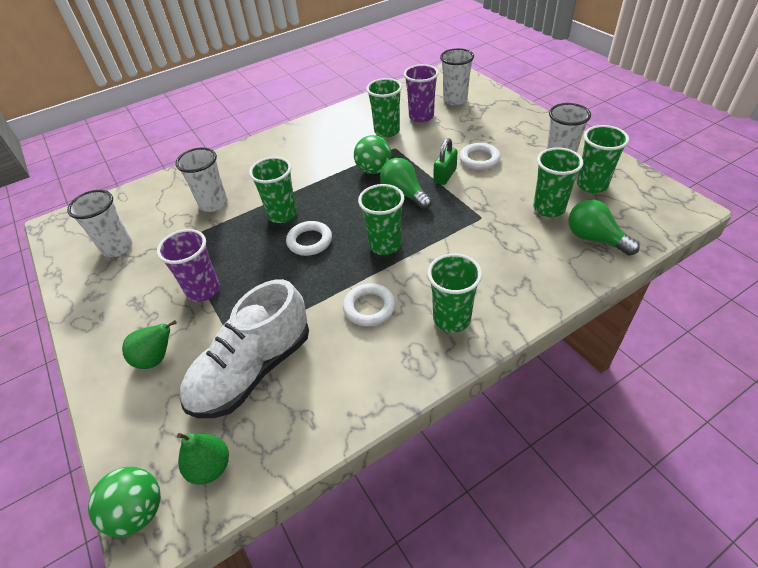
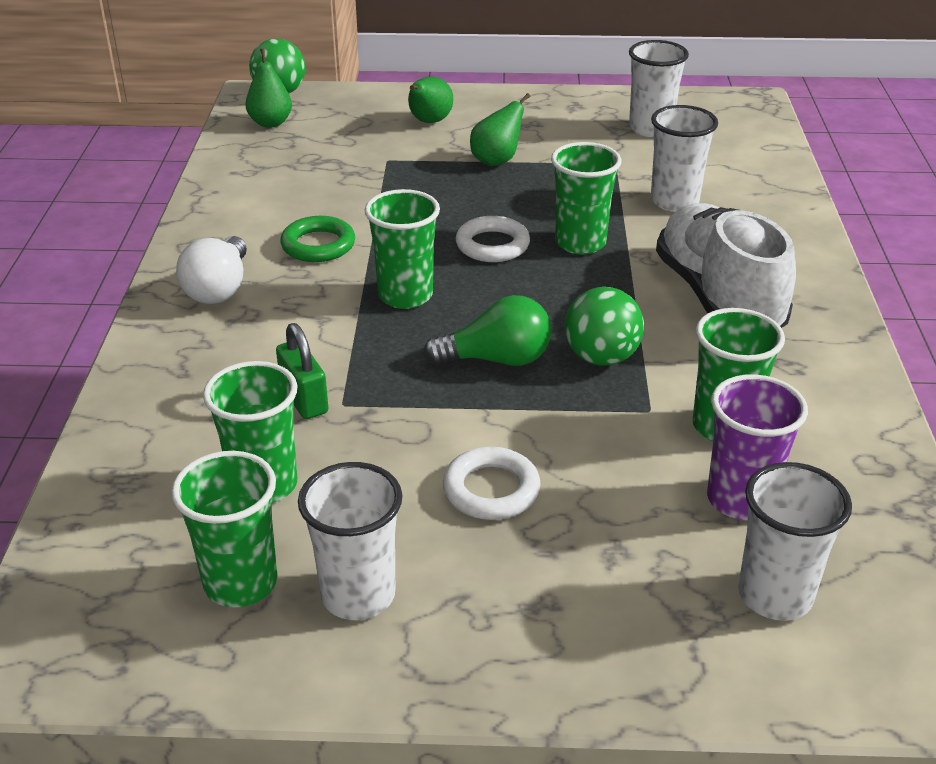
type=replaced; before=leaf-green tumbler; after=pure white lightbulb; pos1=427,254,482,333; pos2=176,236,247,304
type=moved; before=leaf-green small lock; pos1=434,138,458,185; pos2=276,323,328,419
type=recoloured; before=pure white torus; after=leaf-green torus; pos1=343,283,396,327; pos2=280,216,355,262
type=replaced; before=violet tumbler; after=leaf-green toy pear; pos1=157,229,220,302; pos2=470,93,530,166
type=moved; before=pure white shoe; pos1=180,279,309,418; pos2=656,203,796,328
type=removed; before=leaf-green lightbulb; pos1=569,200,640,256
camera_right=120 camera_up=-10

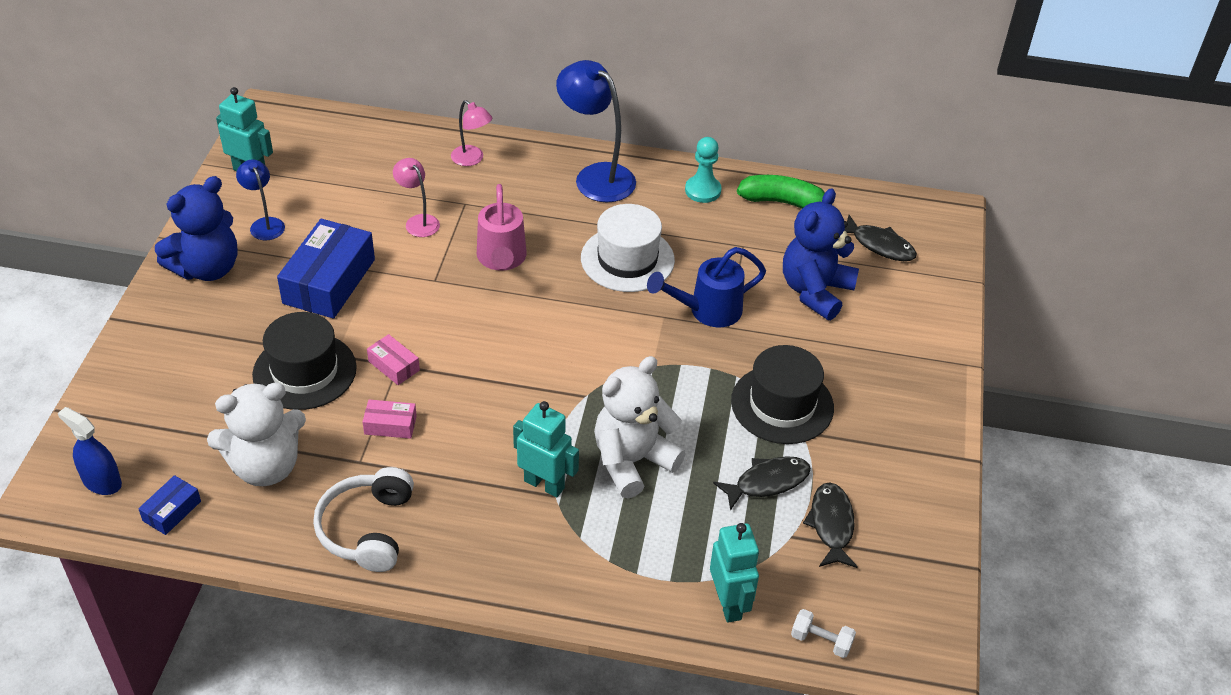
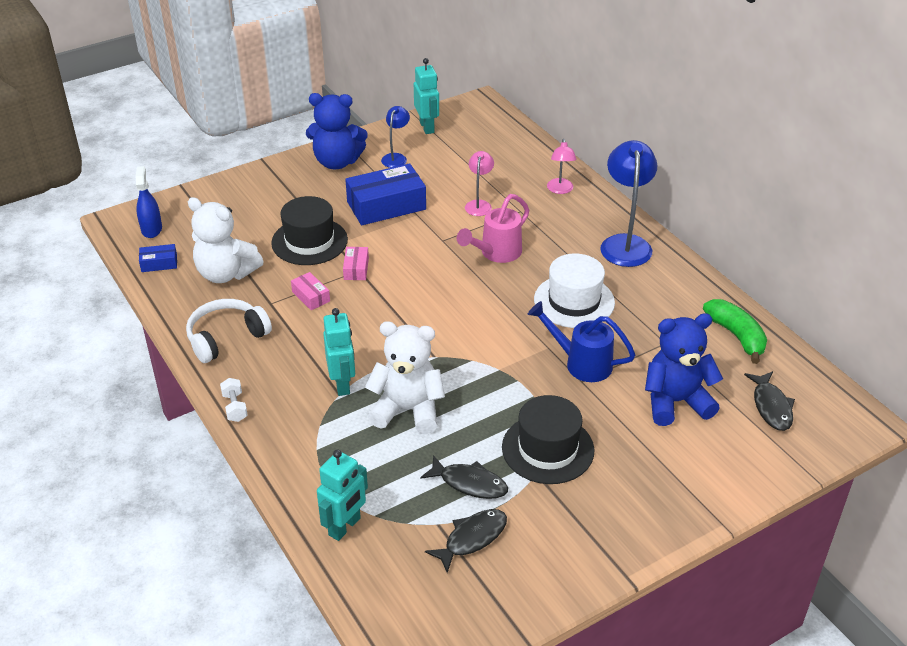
type=moved; before=pure white dumbbell; pos1=791,609,856,658; pos2=220,378,248,422
type=removed; before=aqua game pawn; pos1=685,137,721,203
camera_right=50 camera_up=-5

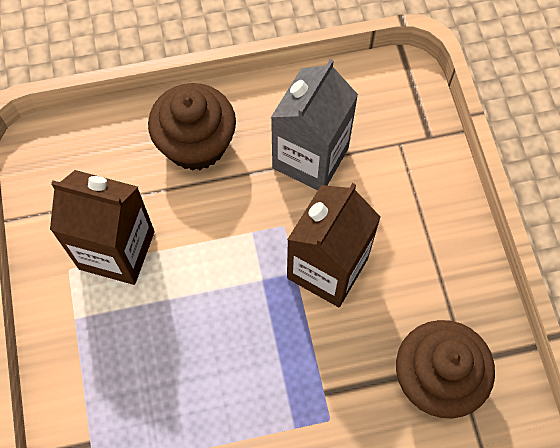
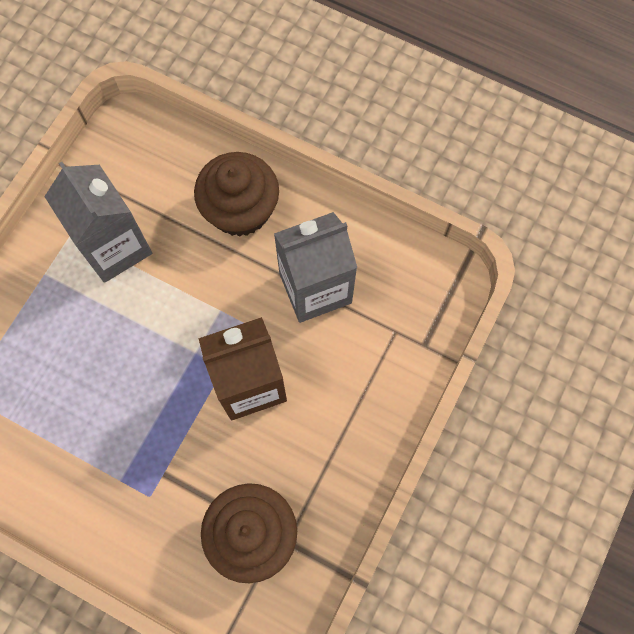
type=recoloured; before=brown juice carton; after=gray juice carton; pos1=50,170,155,285; pos2=44,162,152,283
camera_right=40 camera_up=5

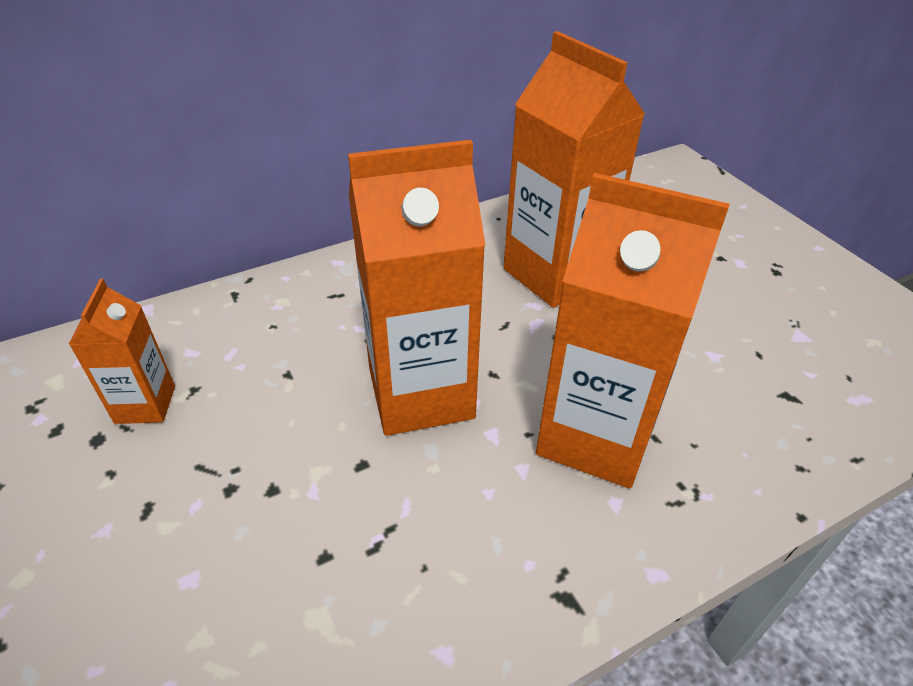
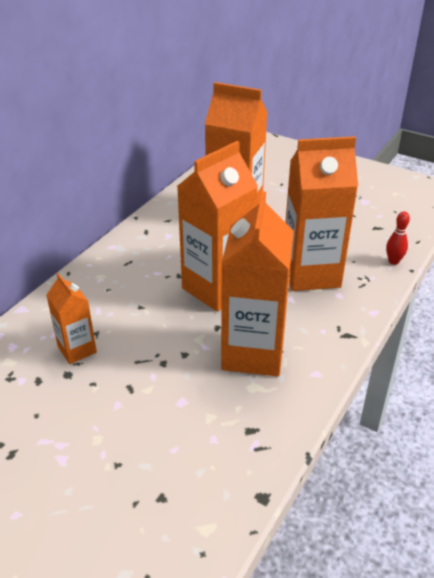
type=added; after=orange juice carton; pos2=221,191,294,377
type=added; after=red tenpin; pos2=386,211,410,265
camera_right=-30 camera_up=-5

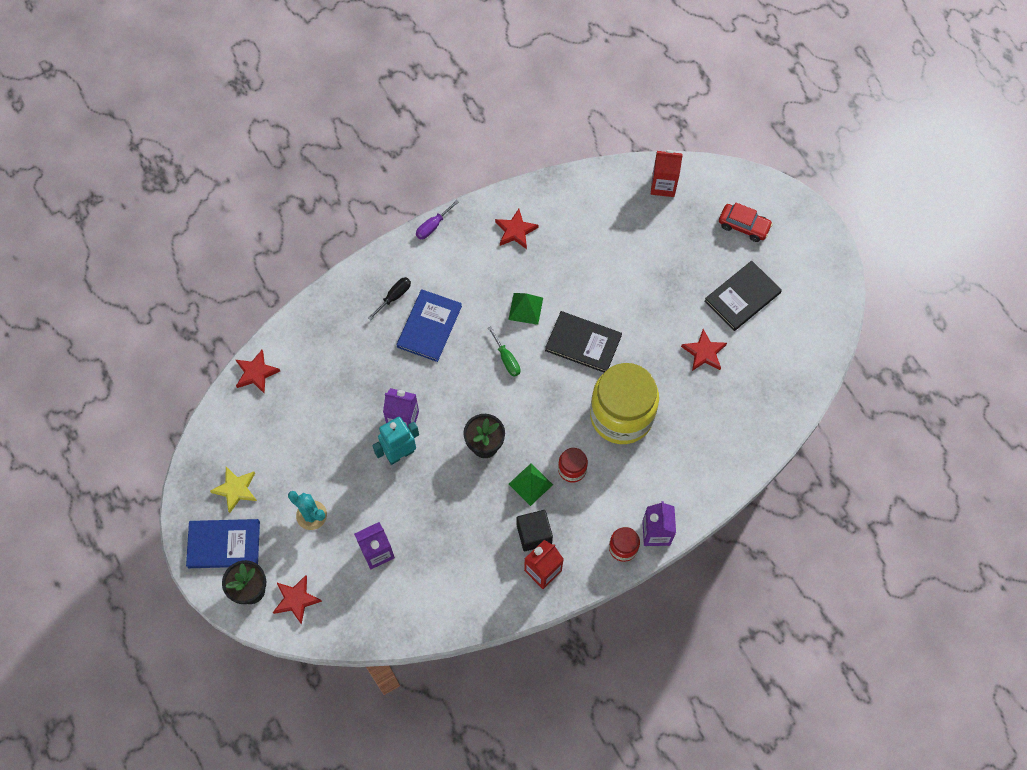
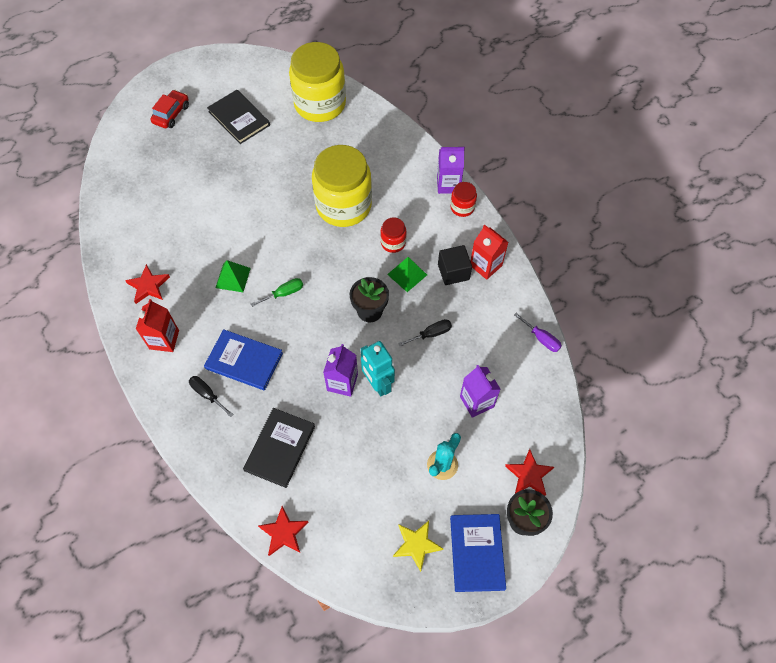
type=moved; before=red juice carton; pos1=651,150,683,197; pos2=136,299,179,352
type=moved; before=jet-black hardback; pos1=545,311,622,373; pos2=243,408,315,488
type=added; after=golden jam jar; pos2=289,42,346,122
type=added; after=jet-black flat screwdriver; pos2=398,319,452,346
type=moved; before=violet flat screwdriver; pos1=416,200,459,239; pos2=514,313,562,352
type=removed; before=red five-pointed star; pos1=681,329,727,371
camera_right=-90 camera_up=-5

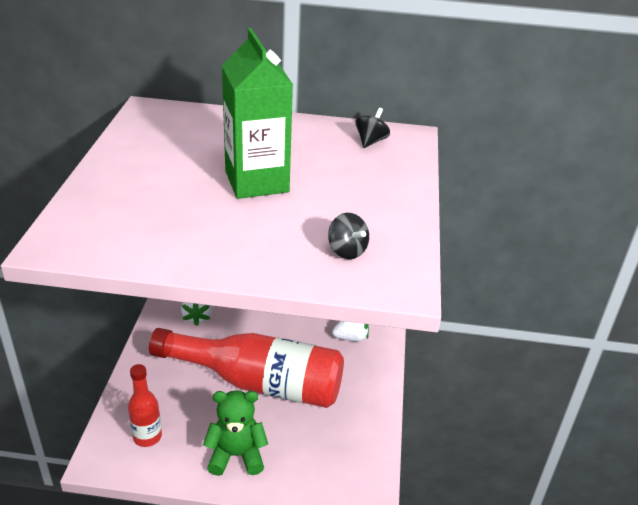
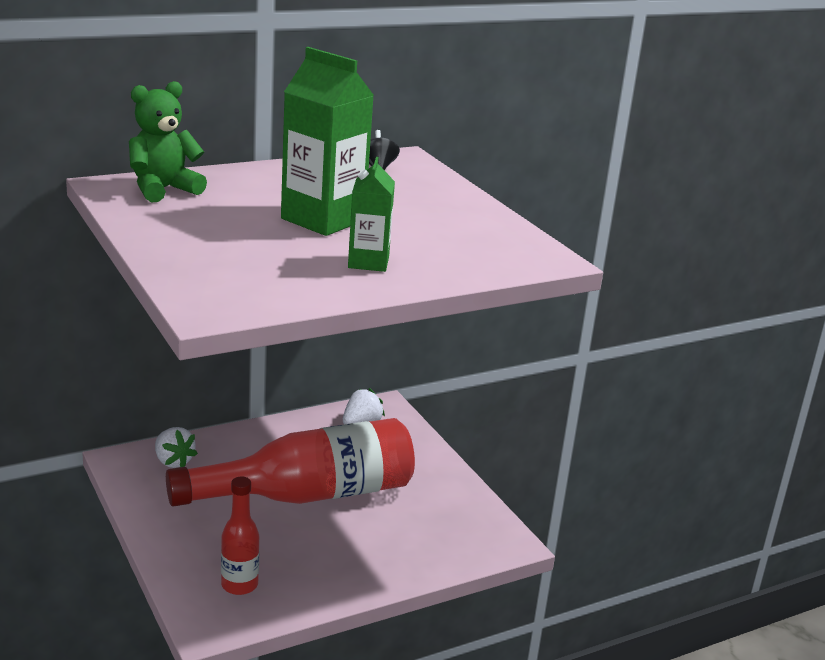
type=moved; before=leaf-green stuffed bear; pos1=203,391,268,476; pos2=129,81,207,202
type=added; after=leaf-green juice carton; pos2=348,157,395,272
type=removed; before=jet-black toy top; pos1=328,213,369,259
camera_right=-35 camera_up=-10

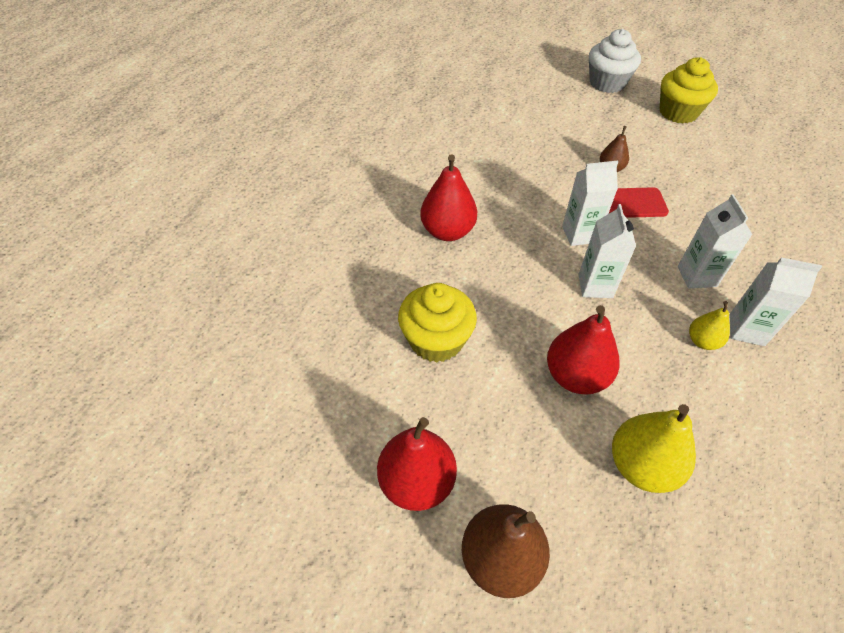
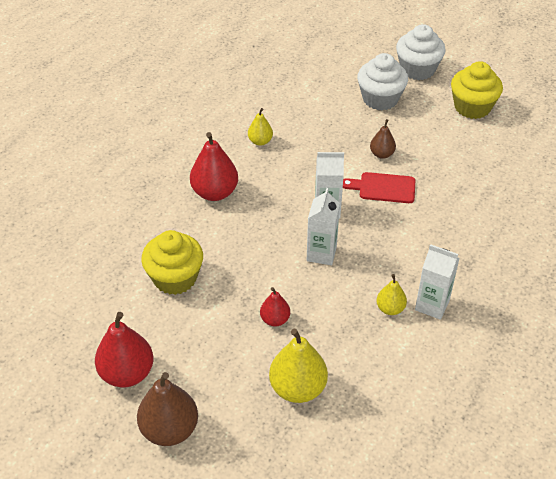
type=added; after=golden toy pear; pos2=248,108,273,146
type=resized; before=red toy pear; pos1=547,305,619,395; pos2=260,287,290,327; scale=0.56
type=added; after=pure white cupcake; pos2=357,53,408,110
type=removed; before=pure white juice carton; pos1=678,194,753,289
camera_right=10 camera_up=-5

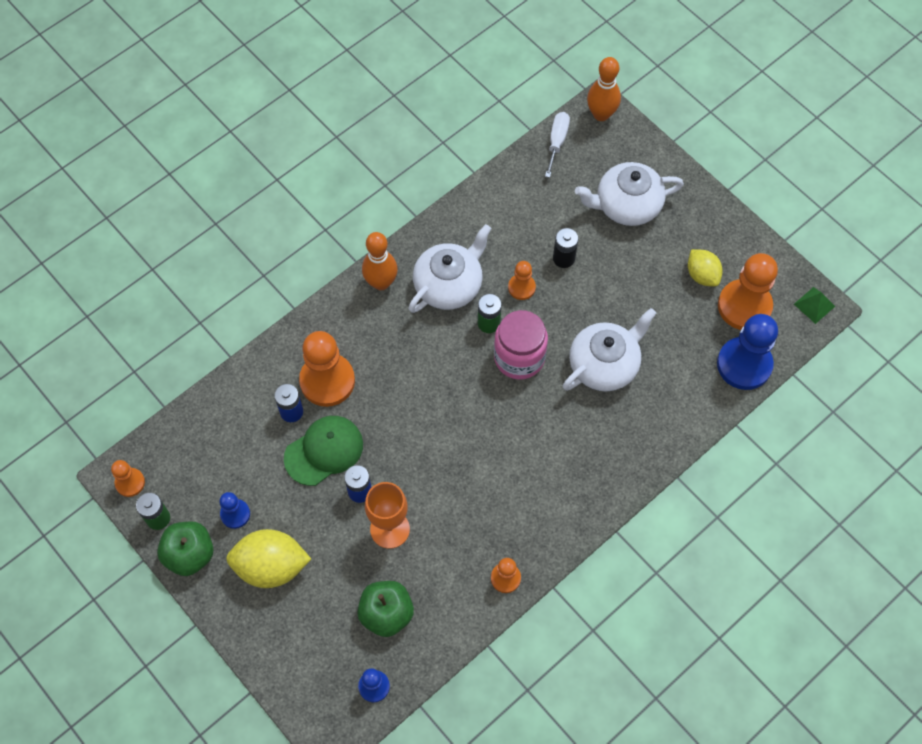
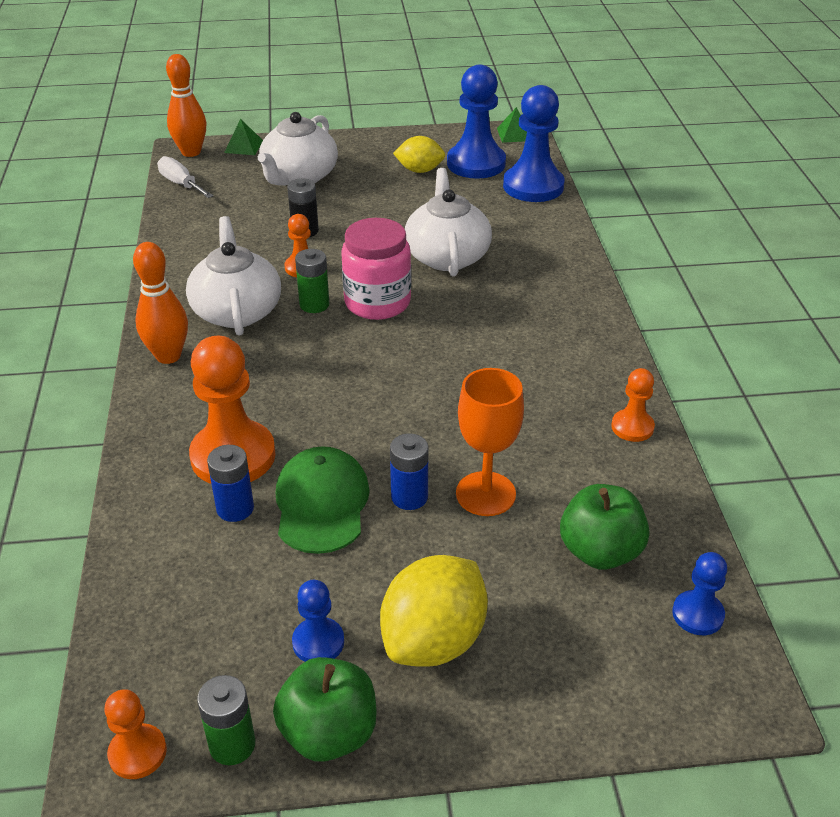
type=added; after=leaf-green pyramid shape; pos2=224,119,263,155
type=recoloured; before=orange game pawn; after=royal blue game pawn; pos1=718,253,778,330; pos2=447,64,506,179
camera_right=-55 camera_up=-25

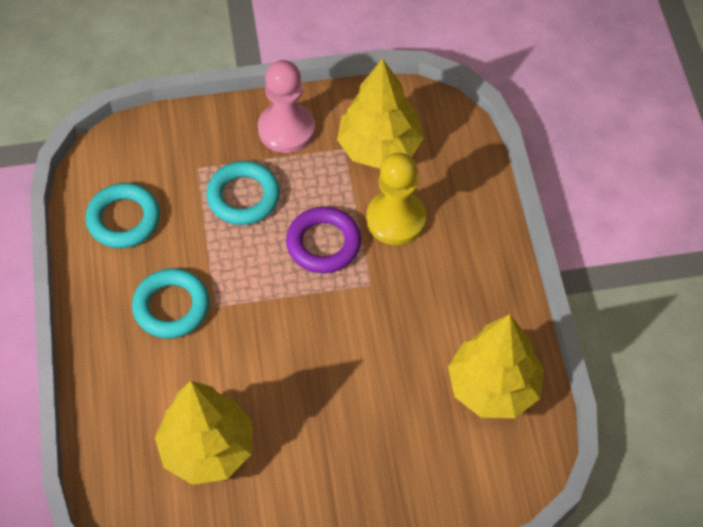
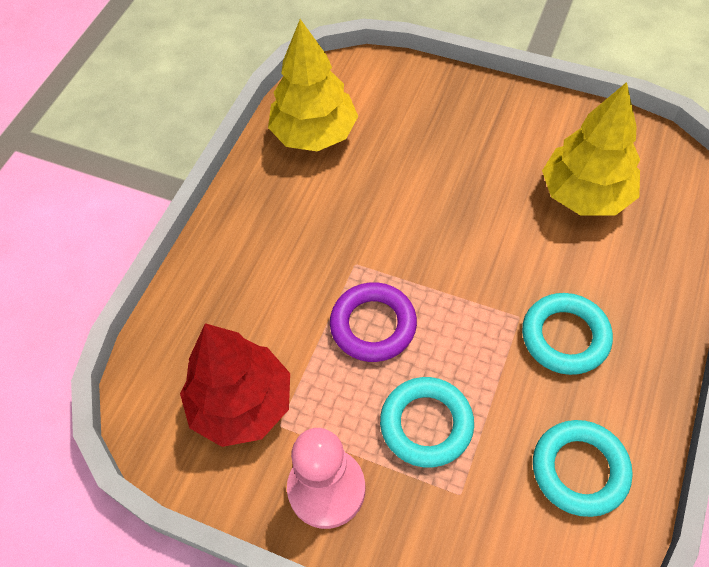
type=recoloured; before=golden toy tree; after=red toy tree; pos1=337,58,424,169; pos2=180,323,290,447
type=removed; before=golden game pawn; pos1=366,153,426,245
camera_right=-145 camera_up=0

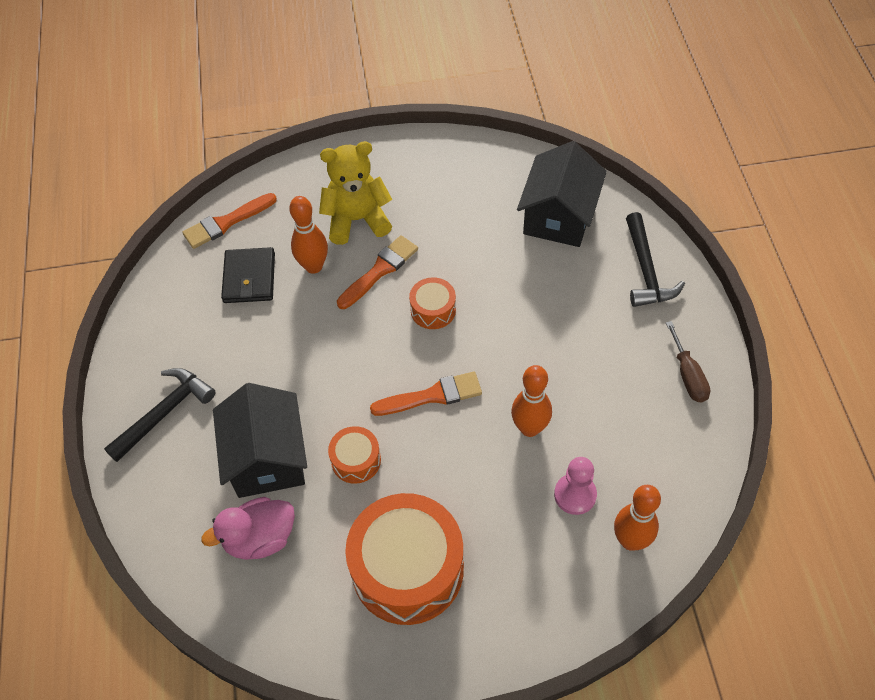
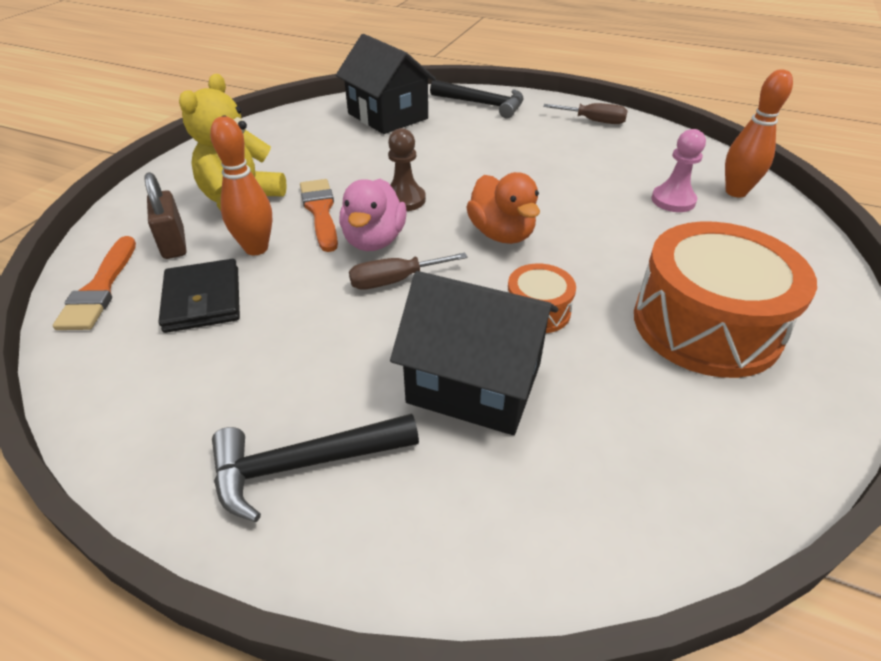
type=added; after=brown small lock; pos2=145,172,186,259
type=turned; before=jet-black wallet; pos1=221,247,275,303; pos2=158,259,240,333; turn=45
type=turned; before=jet-black hammer; pos1=104,368,215,462; pos2=212,414,419,522; turn=-90
type=moved; before=pink rubber duck; pos1=201,497,295,560; pos2=339,179,407,251
type=added; after=brown flat screwdriver; pos2=349,253,468,289
type=replaced; before=orange drum; after=brown game pawn; pos1=409,277,456,329; pos2=388,128,426,211
type=replaced; before=orange brush; after=orange rubber duck; pos1=370,372,482,416; pos2=466,172,540,244
type=removed; before=orange tenpin; pos1=511,365,552,437
camera_right=-60 camera_up=-15

